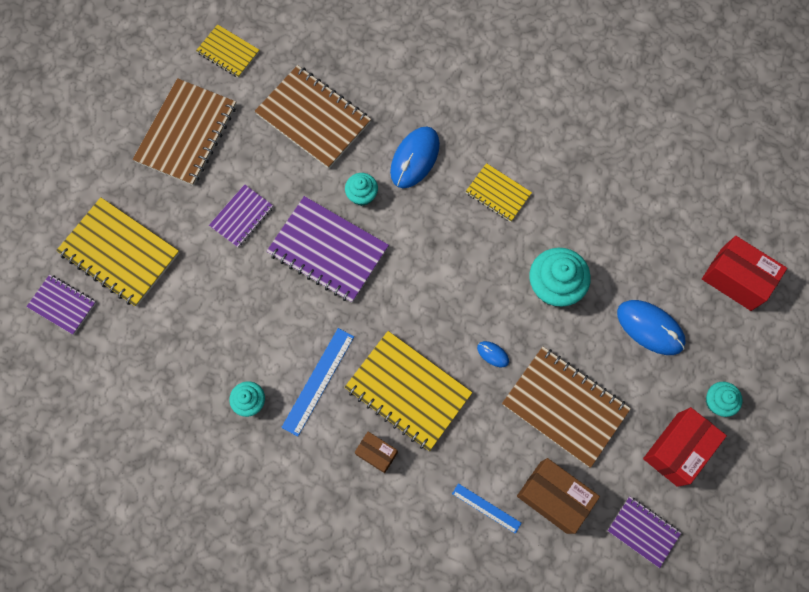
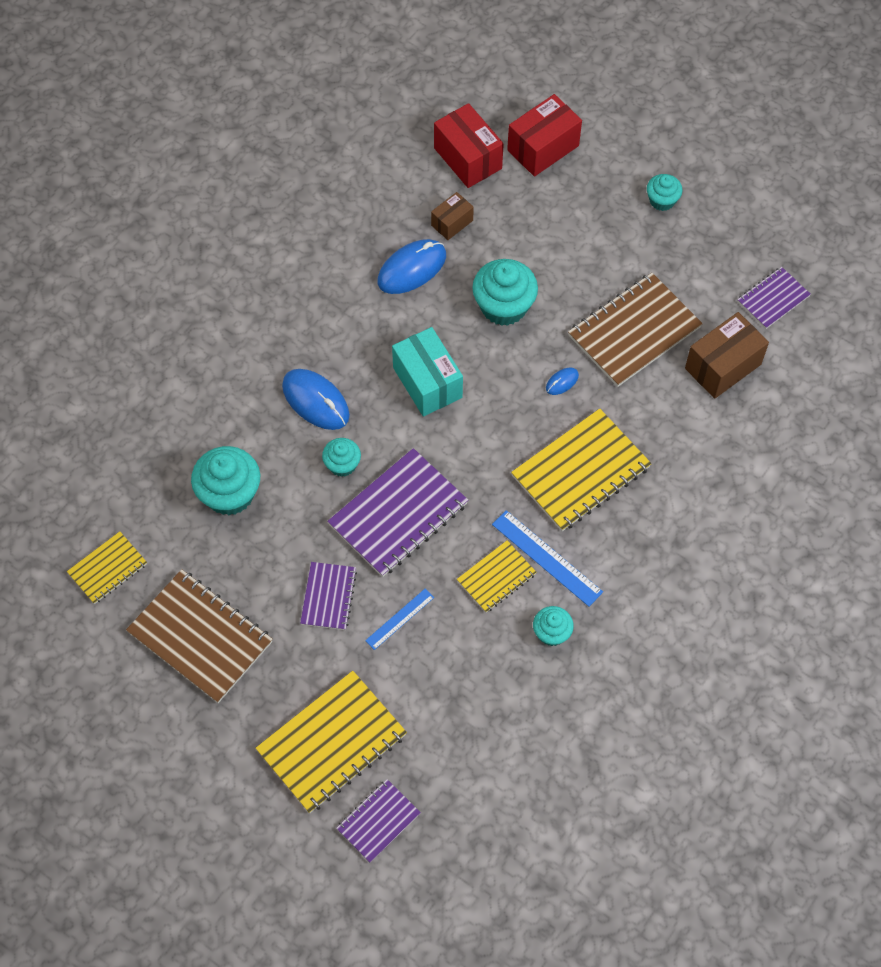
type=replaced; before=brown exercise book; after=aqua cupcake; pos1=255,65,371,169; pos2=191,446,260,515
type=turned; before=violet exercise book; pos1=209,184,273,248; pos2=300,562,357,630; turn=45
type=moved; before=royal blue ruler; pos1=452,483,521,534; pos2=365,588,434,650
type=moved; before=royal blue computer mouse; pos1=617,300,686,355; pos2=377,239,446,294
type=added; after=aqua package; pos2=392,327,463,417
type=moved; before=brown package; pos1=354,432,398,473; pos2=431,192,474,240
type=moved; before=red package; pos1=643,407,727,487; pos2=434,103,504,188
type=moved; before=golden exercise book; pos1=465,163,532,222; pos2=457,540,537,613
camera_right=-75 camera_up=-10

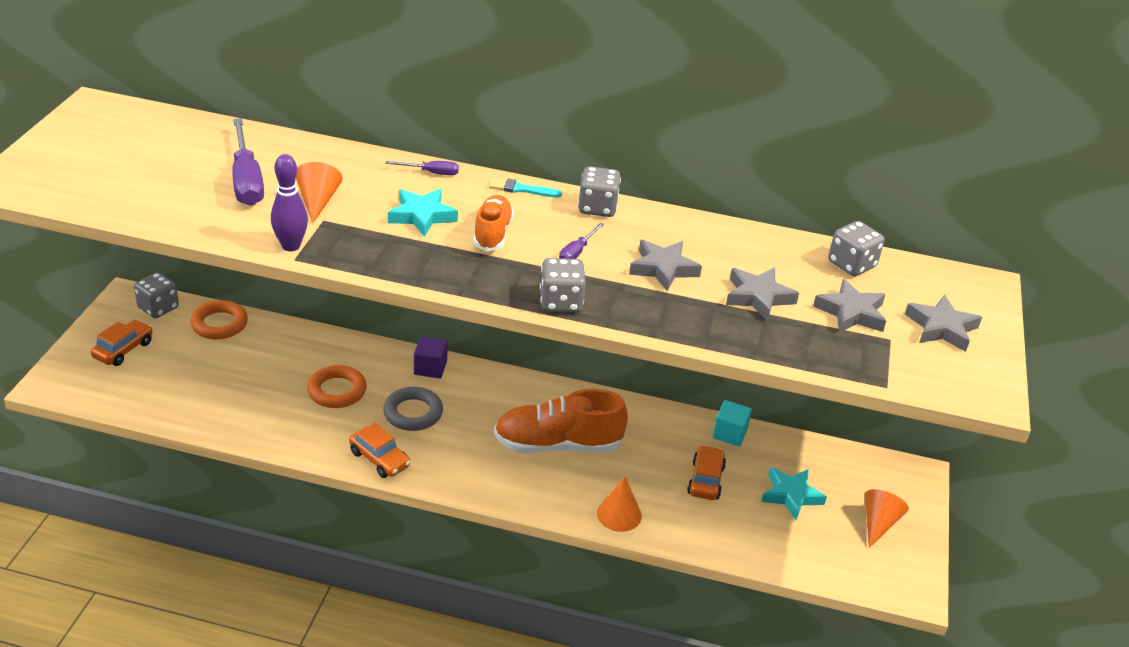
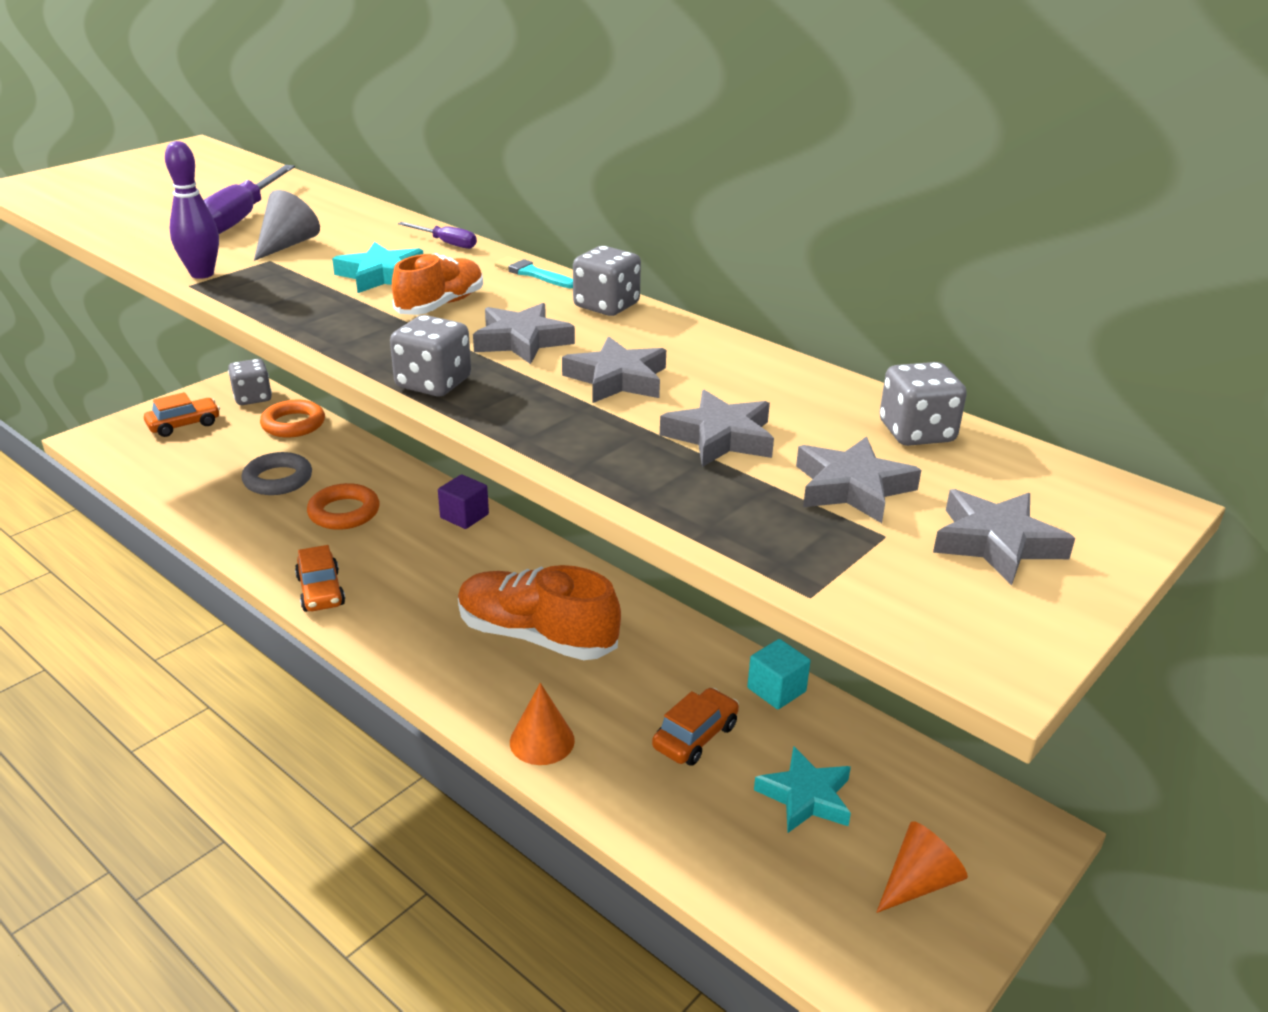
type=moved; before=gray torus; pos1=383,387,443,431; pos2=241,452,312,495
type=recoloured; before=orange solid cone; after=gray solid cone; pos1=296,162,343,223; pos2=254,190,320,261
type=replaced; before=violet flat screwdriver; after=gray five-pointed star; pos1=559,223,604,259; pos2=473,303,575,364
camera_right=30 camera_up=-5

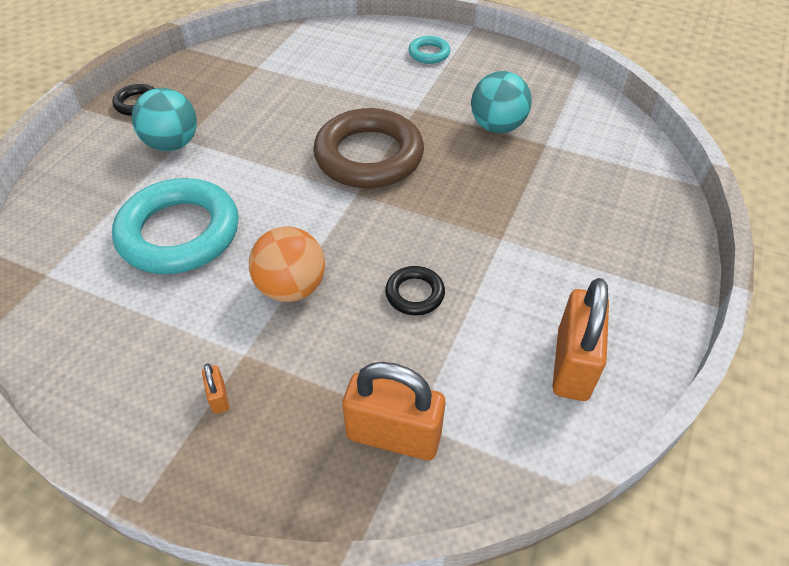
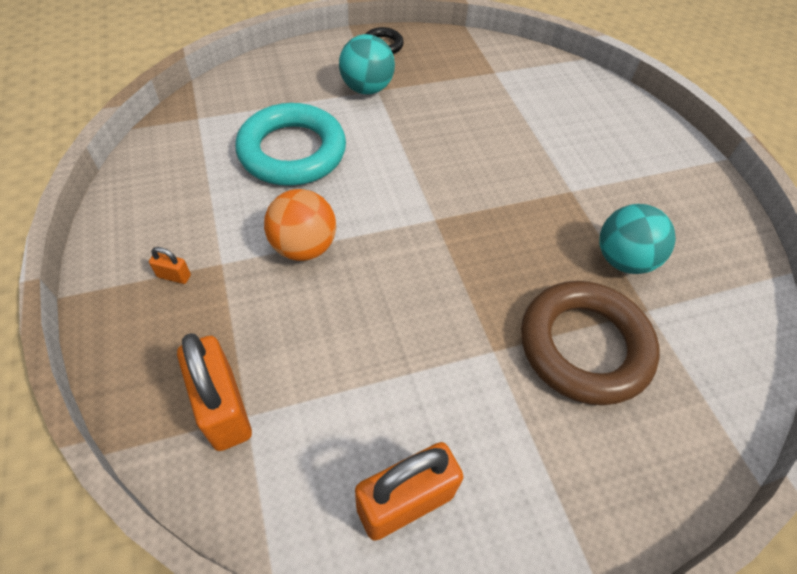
type=turned; before=orange small lock; pos1=202,363,229,414; pos2=149,247,191,284; turn=75
type=moved; before=brown torus; pos1=313,108,424,188; pos2=521,281,660,405
type=removed; before=jet-black torus; pos1=385,266,445,315
type=removed; before=aqua torus; pos1=408,36,450,64
camera_right=45 camera_up=5

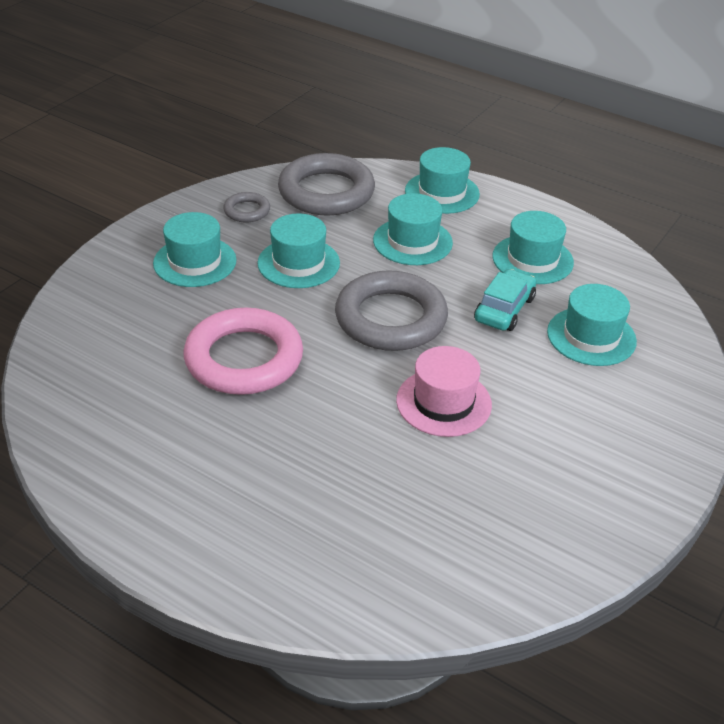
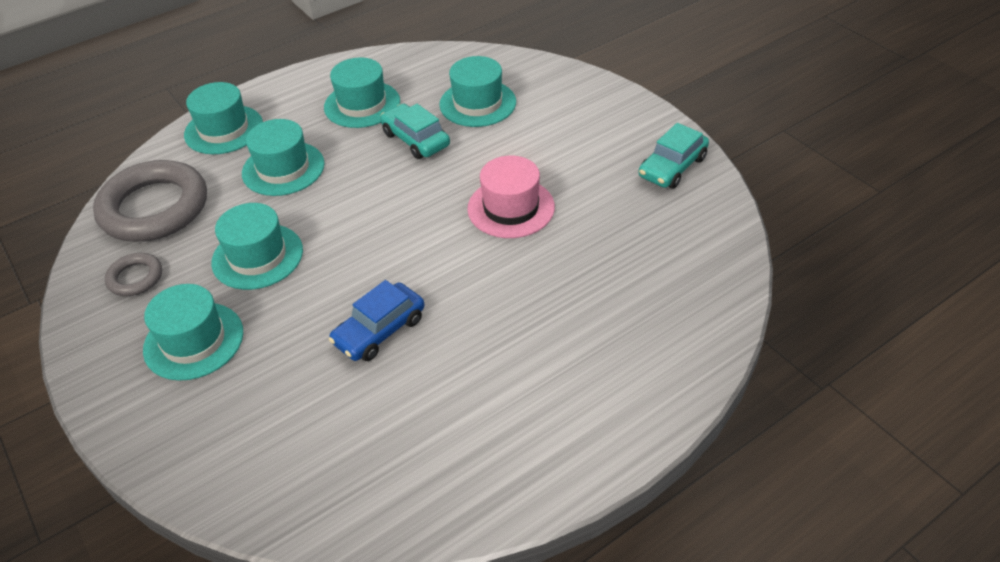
type=replaced; before=pink torus; after=royal blue automobile; pos1=184,308,303,395; pos2=329,280,424,361
type=added; after=aqua automobile; pos2=638,123,709,189
type=removed; before=gray torus; pos1=335,270,448,351
camera_right=-65 camera_up=5

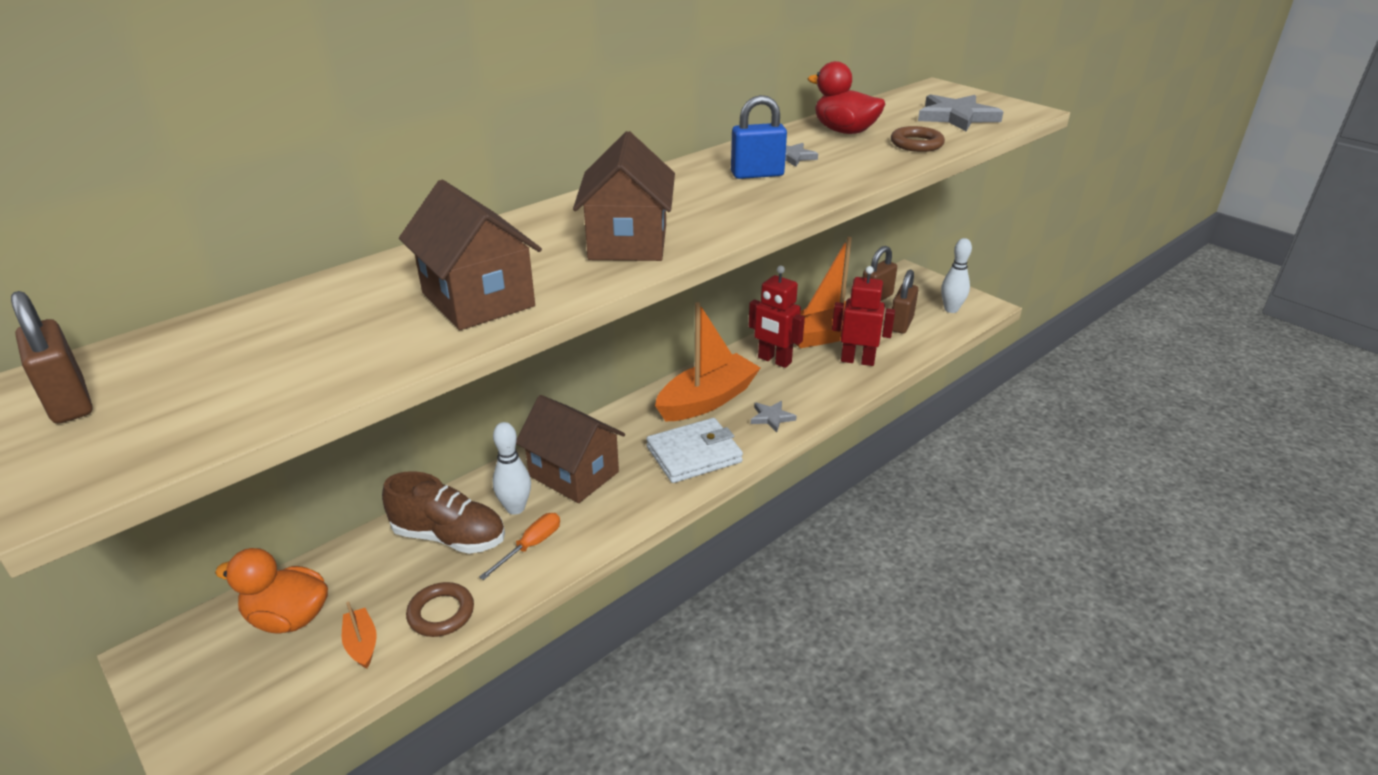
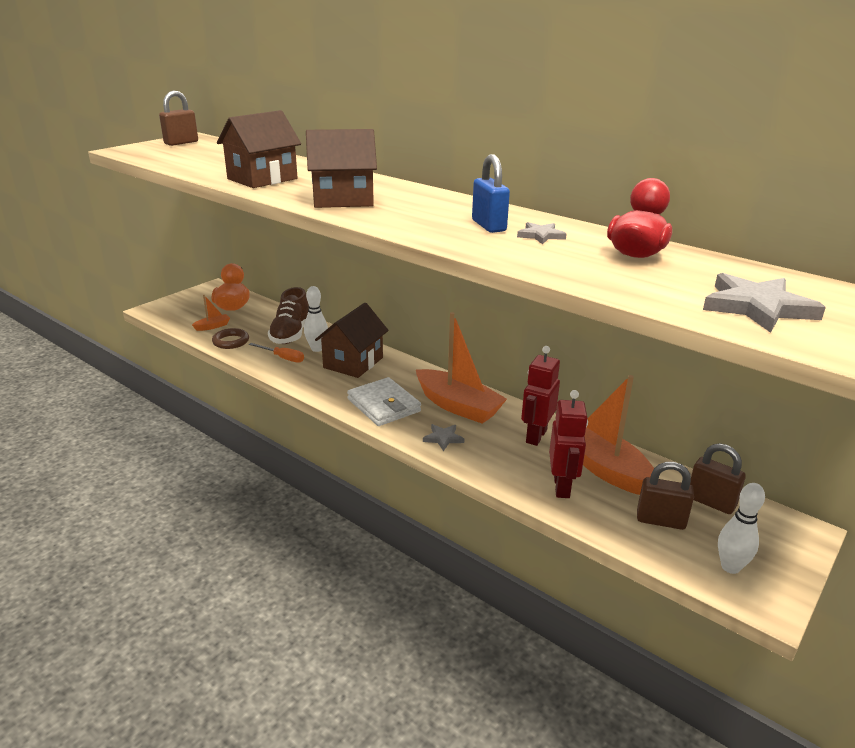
type=removed; before=brown torus; pos1=891,126,945,152
camera_right=80 camera_up=-5

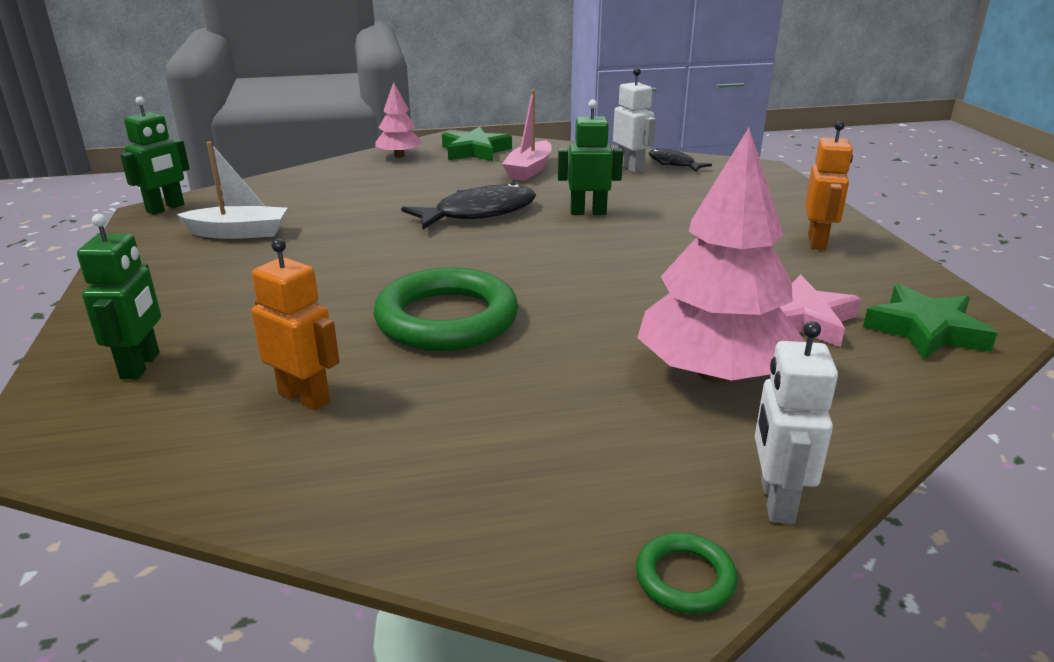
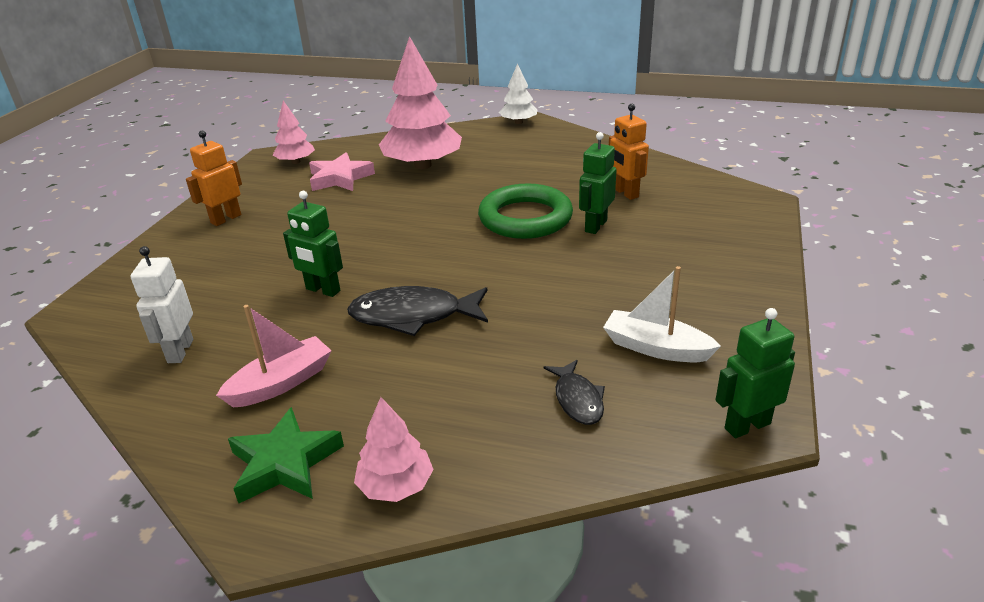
type=replaced; before=leaf-green five-pointed star; after=pink toy tree; pos1=863,284,997,360; pos2=273,101,315,164
type=replaced; before=leaf-green torus; after=pure white toy tree; pos1=636,533,738,614; pos2=499,63,537,124
type=moved; before=jet-black fish figure; pos1=649,149,712,172; pos2=544,360,605,425
type=moved; before=leaf-green robot figure; pos1=77,214,161,379; pos2=579,132,616,234
type=removed; before=pure white robot figure; pos1=755,321,838,524
camera_right=-150 camera_up=5

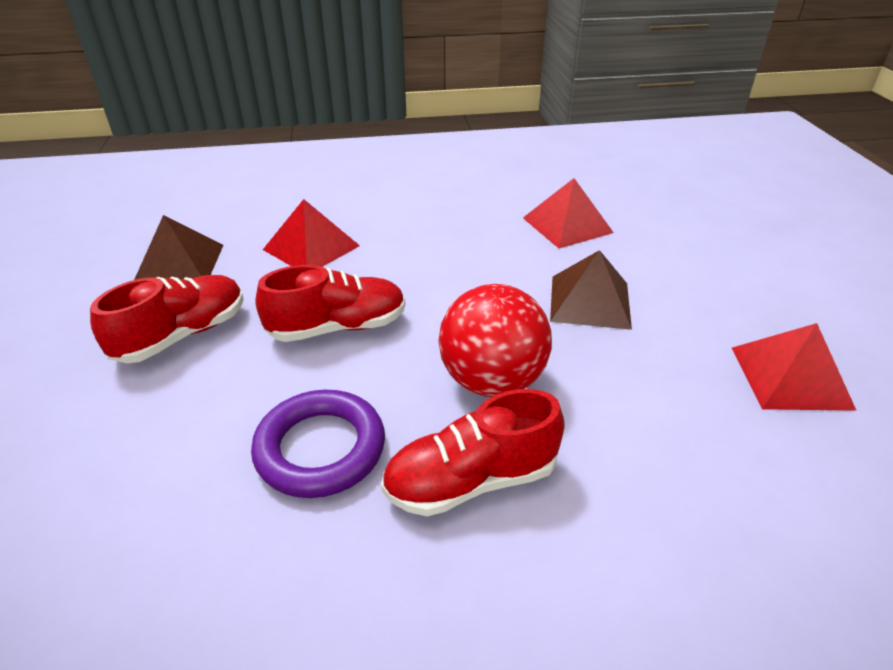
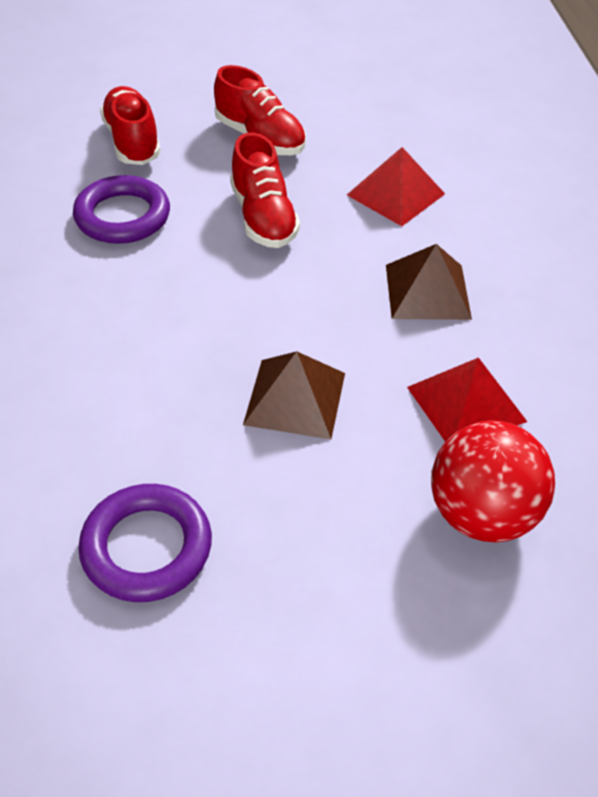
type=replaced; before=red pyramid shape; after=violet torus; pos1=732,323,857,411; pos2=78,484,212,602
type=moved; before=red shoe; pos1=381,389,565,516; pos2=100,86,161,165
type=moved; before=brown pyramid shape; pos1=134,215,223,280; pos2=386,244,472,320
type=moved; before=red ball; pos1=438,284,552,397; pos2=431,420,555,542
camera_right=90 camera_up=10

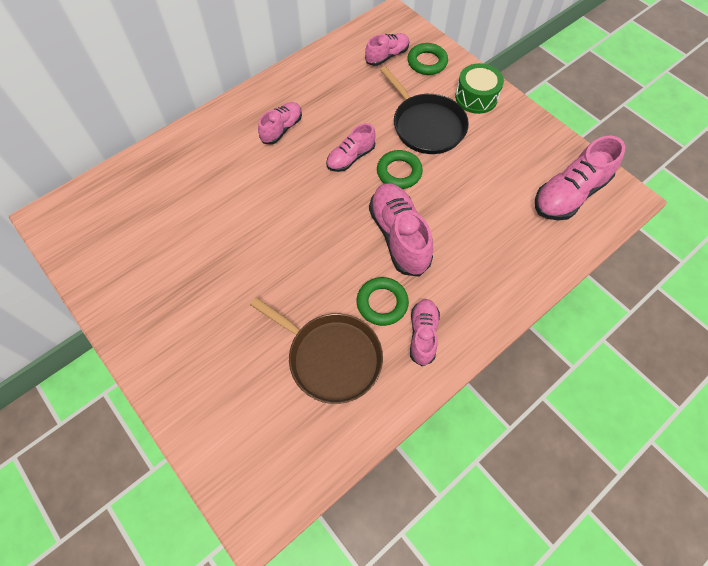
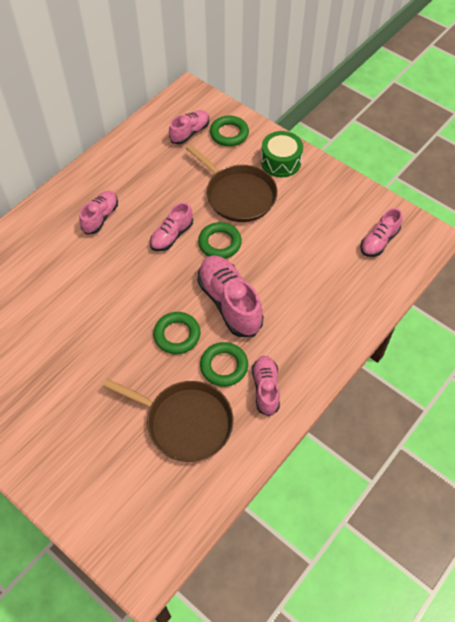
type=added; after=leaf-green torus; pos2=153,312,201,354
type=recoloured; before=jet-black frying pan; after=brown frying pan; pos1=380,66,469,154; pos2=186,144,278,222
type=resized; before=pink shoe; pos1=535,136,625,221; pos2=360,208,402,257; scale=0.6
camera_right=-10 camera_up=-5

